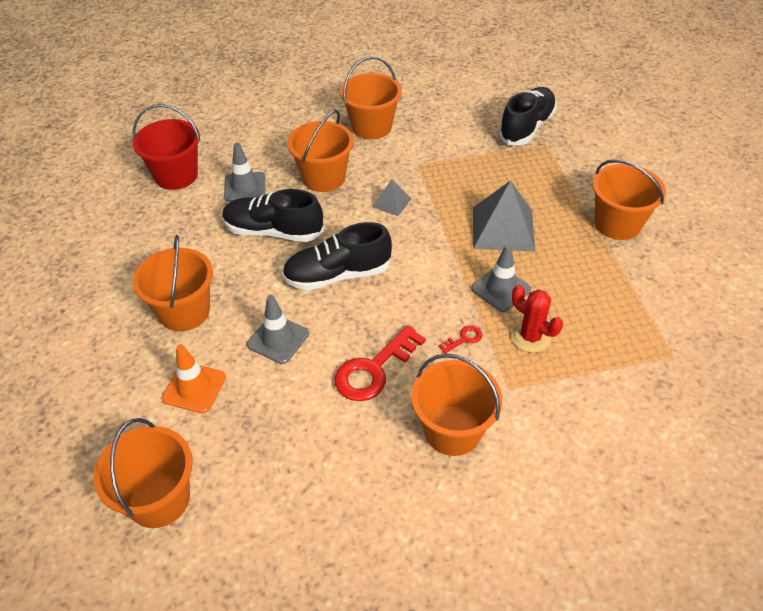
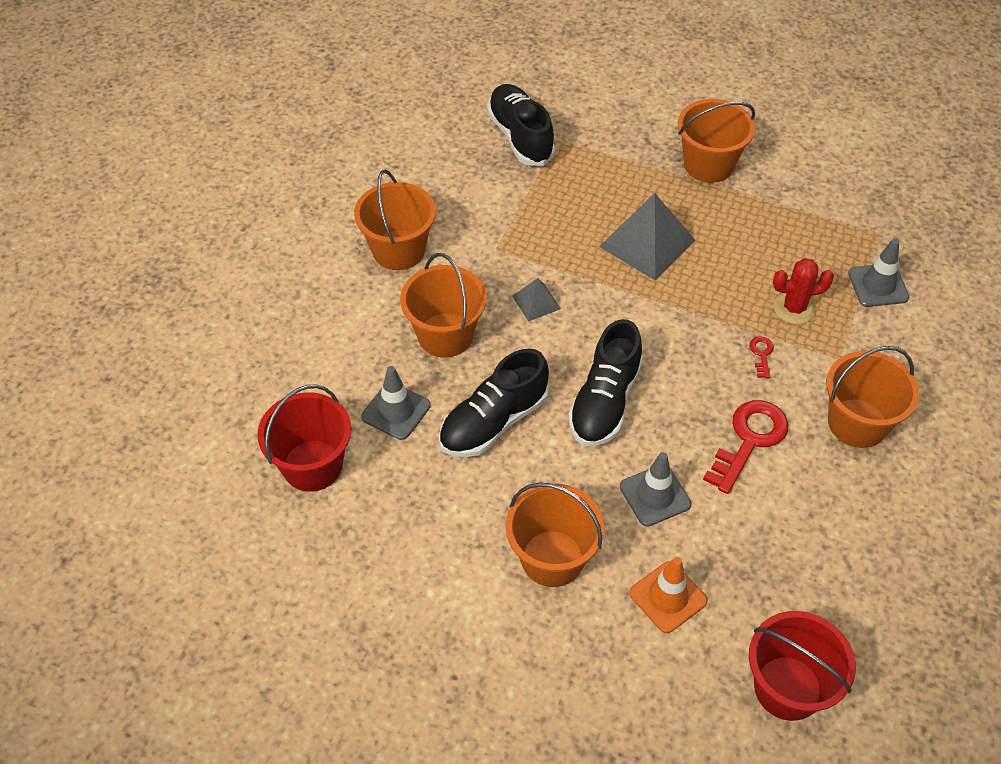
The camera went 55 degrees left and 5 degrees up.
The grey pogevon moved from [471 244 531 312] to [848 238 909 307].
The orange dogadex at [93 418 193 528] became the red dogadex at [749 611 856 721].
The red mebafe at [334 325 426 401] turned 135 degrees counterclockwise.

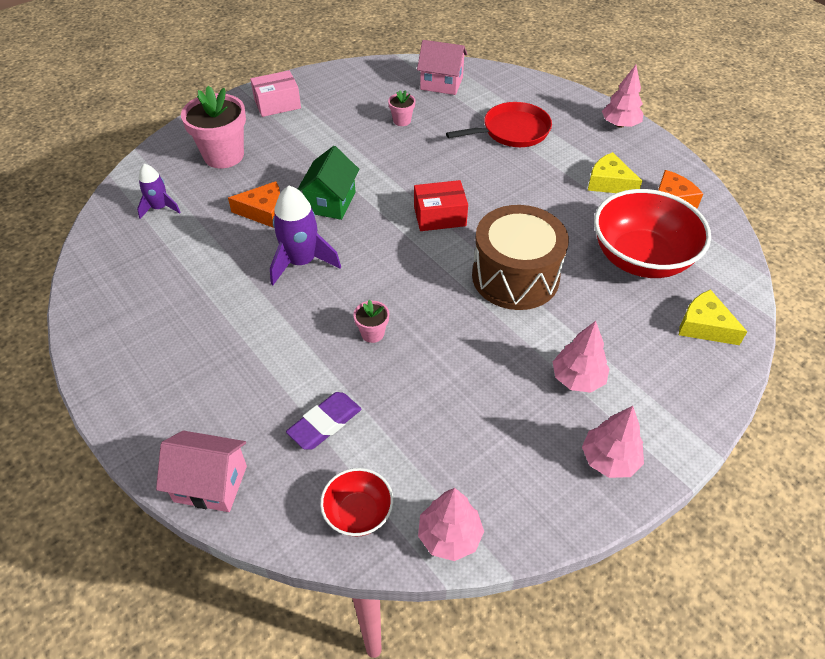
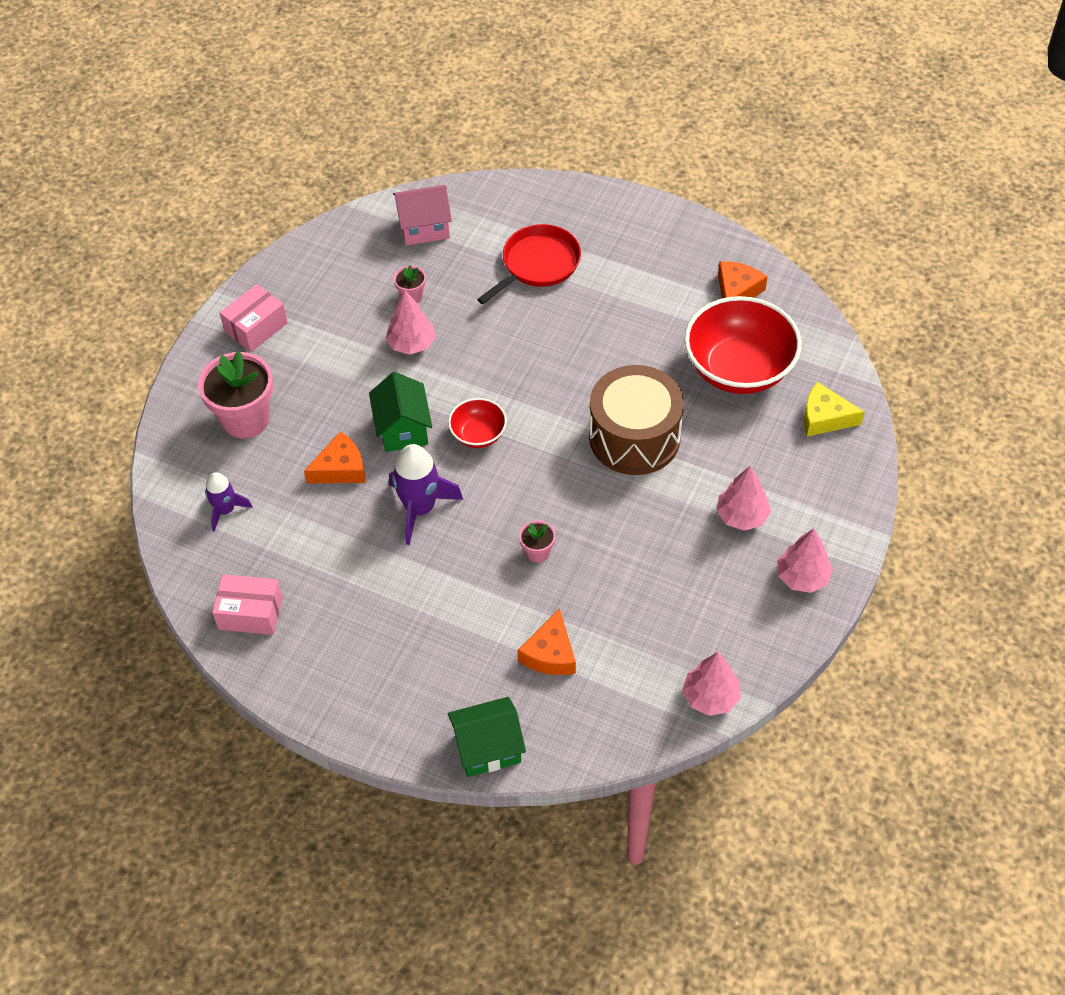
The camera went 25 degrees left and 5 degrees up.
The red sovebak at [414 180 468 231] disappeared.
The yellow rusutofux at [588 152 642 193] disappeared.
The pink sovebak at [212 574 283 635] appeared.
The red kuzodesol moved from [320 468 394 537] to [448 398 507 448].
The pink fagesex moved from [602 65 644 128] to [385 291 436 355].
The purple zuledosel at [286 392 362 450] was replaced by the orange rusutofux at [518 608 576 675].
The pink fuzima at [156 431 247 512] became the green fuzima at [448 697 526 777].

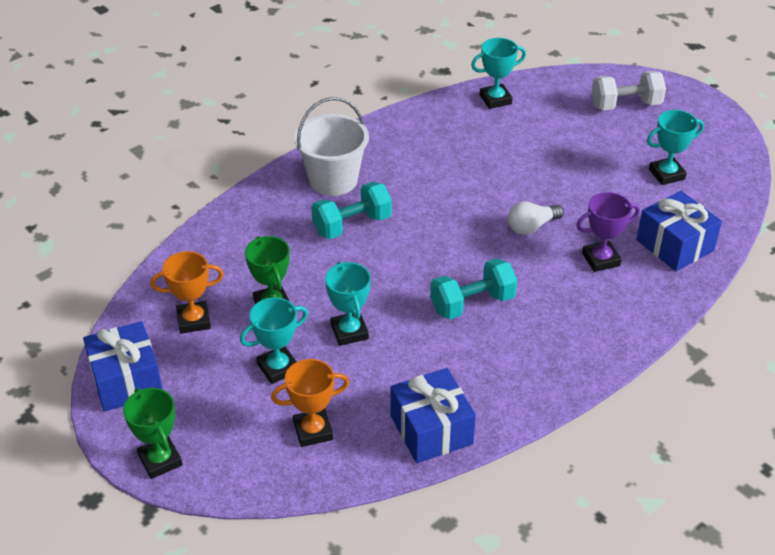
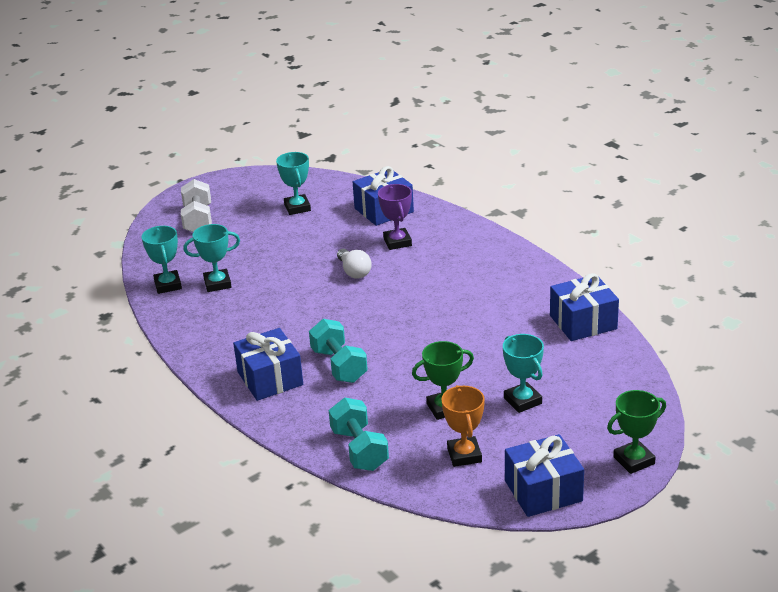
The camera went 85 degrees left and 10 degrees down.
The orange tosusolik at [271 359 349 447] disappeared.
The turquoise tosusolik moved from [325 262 371 346] to [183 224 240 292].
The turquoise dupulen moved from [430 258 517 320] to [329 398 389 471].
The white dogadex at [294 97 369 196] was replaced by the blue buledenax at [233 328 303 401].

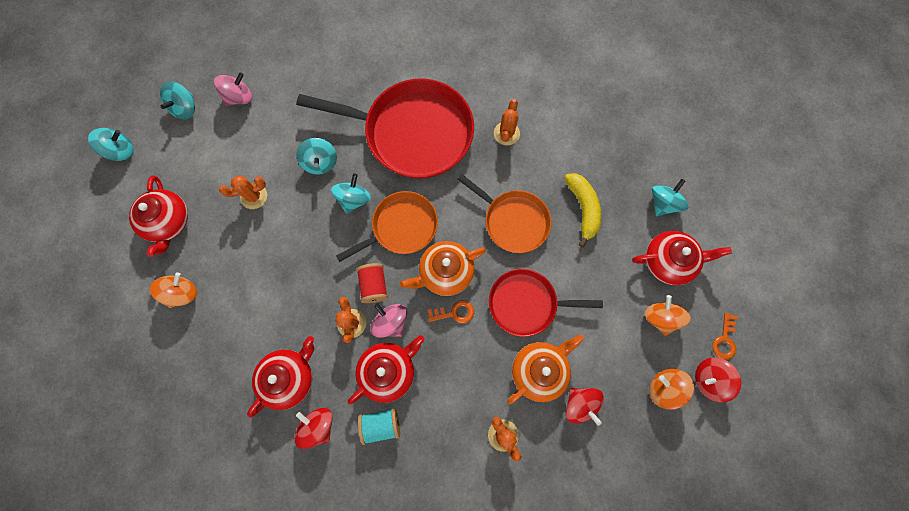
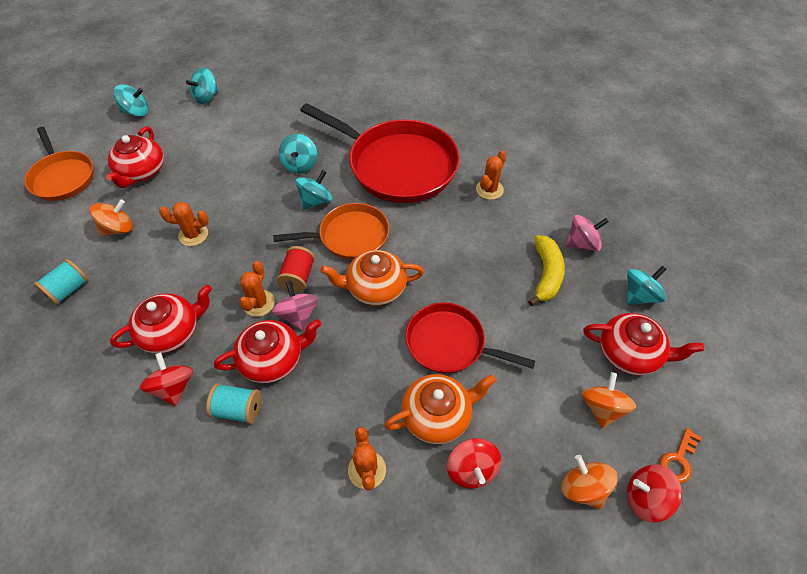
The camera went 20 degrees right and 20 degrees down.
The orange mebafe at [428 300 474 323] disappeared.
The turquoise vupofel at [34 259 89 305] appeared.
The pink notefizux moved from [214 72 252 106] to [566 215 609 252].
The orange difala moved from [219 176 267 209] to [159 202 209 246].
The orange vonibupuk moved from [457 174 551 253] to [24 127 94 201].

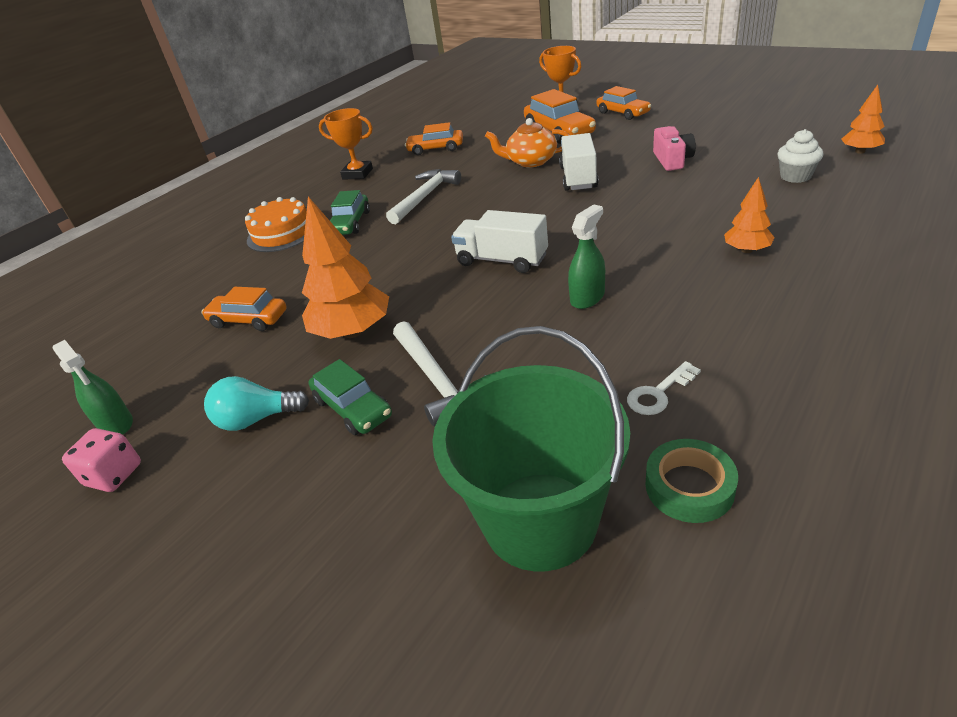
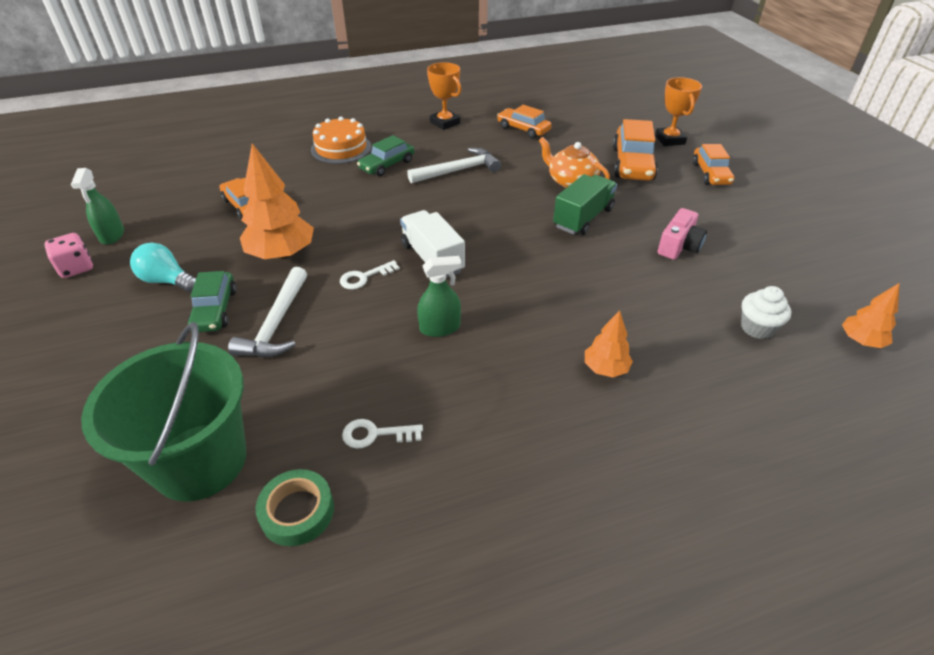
The camera went 30 degrees right and 5 degrees up.
The white mebafe at [340 260 400 289] appeared.
The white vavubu at [559 133 599 191] became the green vavubu at [553 174 617 236].

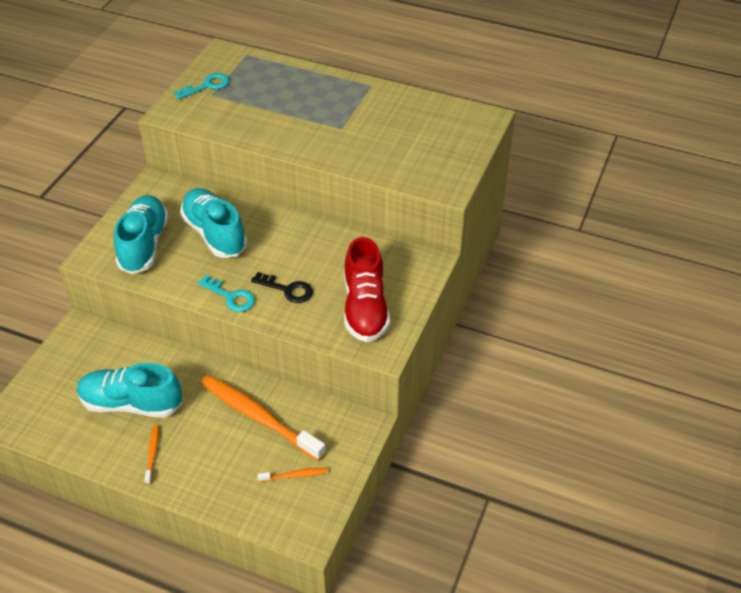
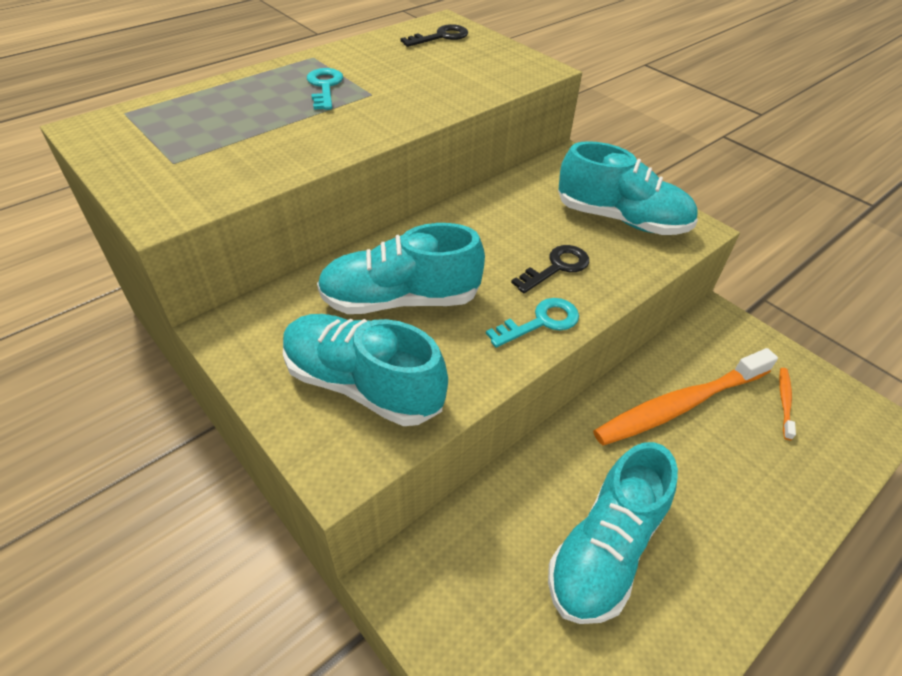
The camera went 65 degrees left and 0 degrees up.
The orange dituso at [145 425 159 485] disappeared.
The black mebafe at [400 24 468 47] appeared.
The turquoise mebafe moved from [174 73 229 99] to [307 68 343 110].
The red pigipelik at [344 237 390 342] became the turquoise pigipelik at [558 141 698 235].

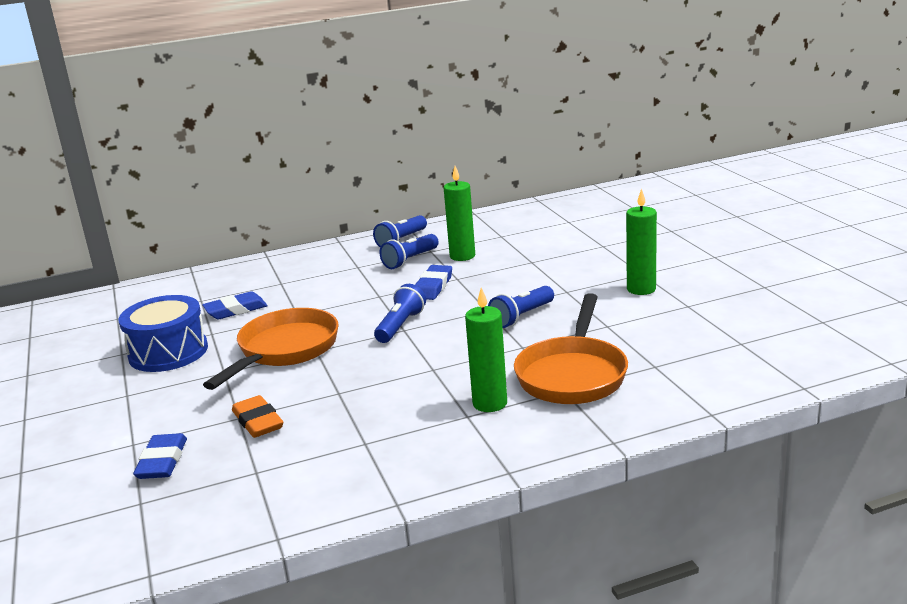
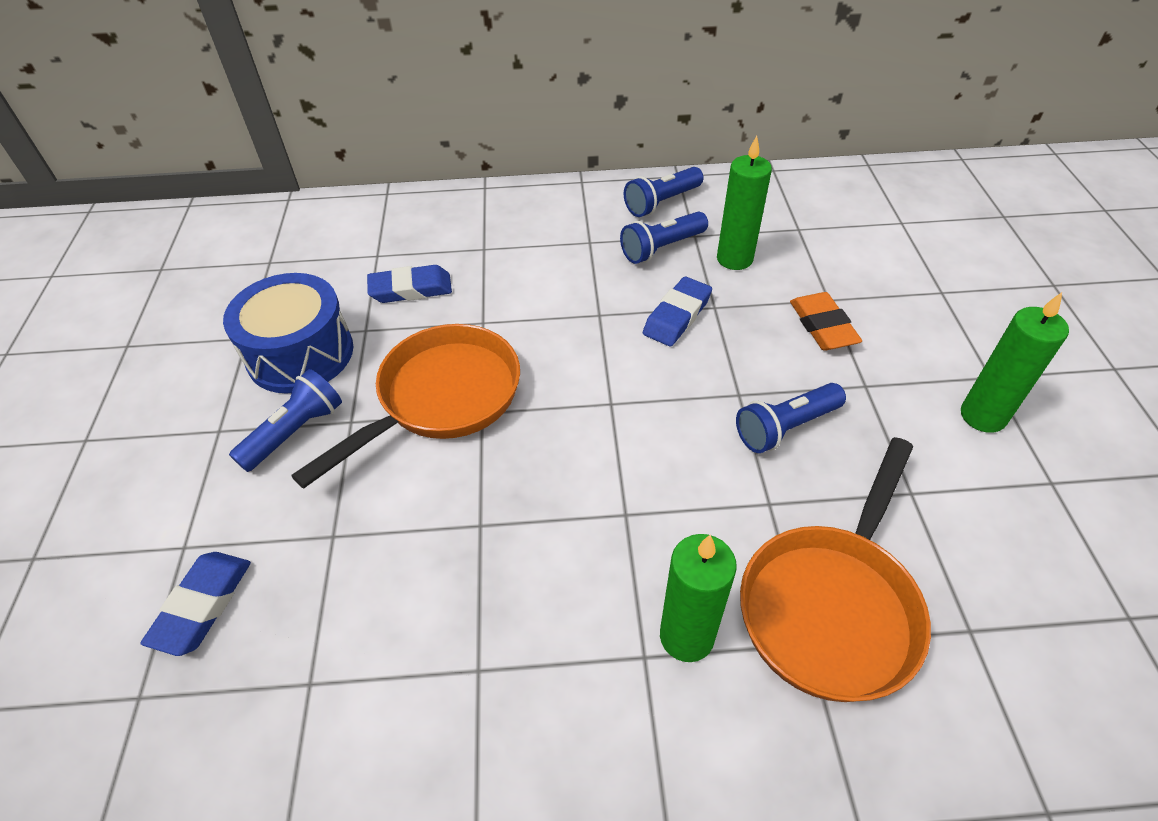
The camera went 15 degrees right and 25 degrees up.
The orange zuledosel moved from [232 395 283 438] to [790 292 862 350].
The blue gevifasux moved from [374 284 426 343] to [229 369 342 472].

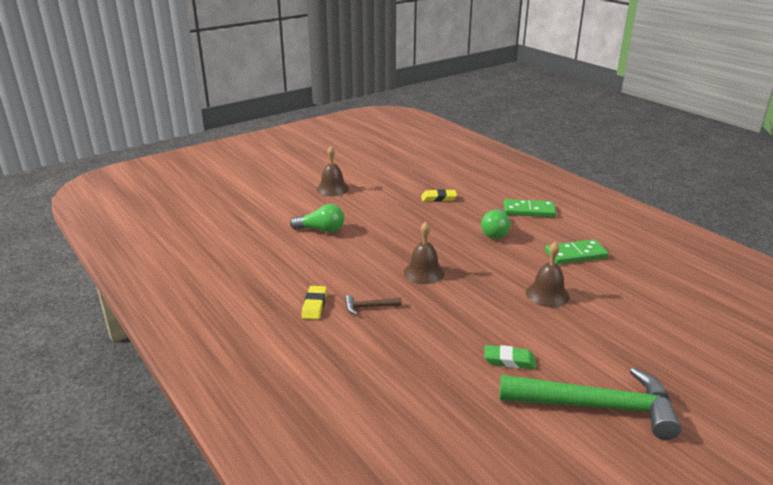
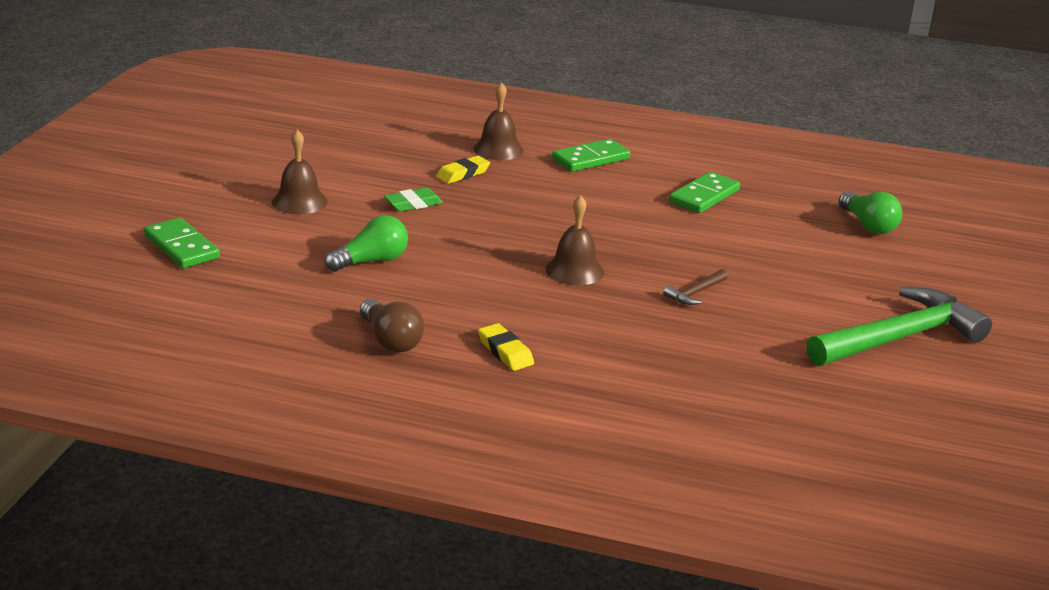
The camera went 40 degrees left and 0 degrees up.
The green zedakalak at [144 218 220 268] appeared.
The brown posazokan at [360 299 424 352] appeared.
The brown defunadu moved from [345 295 401 315] to [663 269 728 305].
The green posazokan moved from [481 209 511 239] to [839 192 902 234].
The green zuledosel moved from [484 345 536 369] to [384 187 443 212].
The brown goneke moved from [526 242 570 307] to [473 82 524 160].

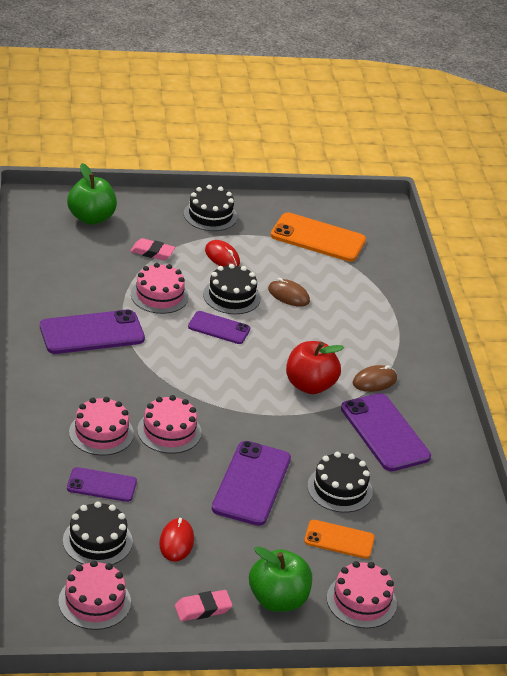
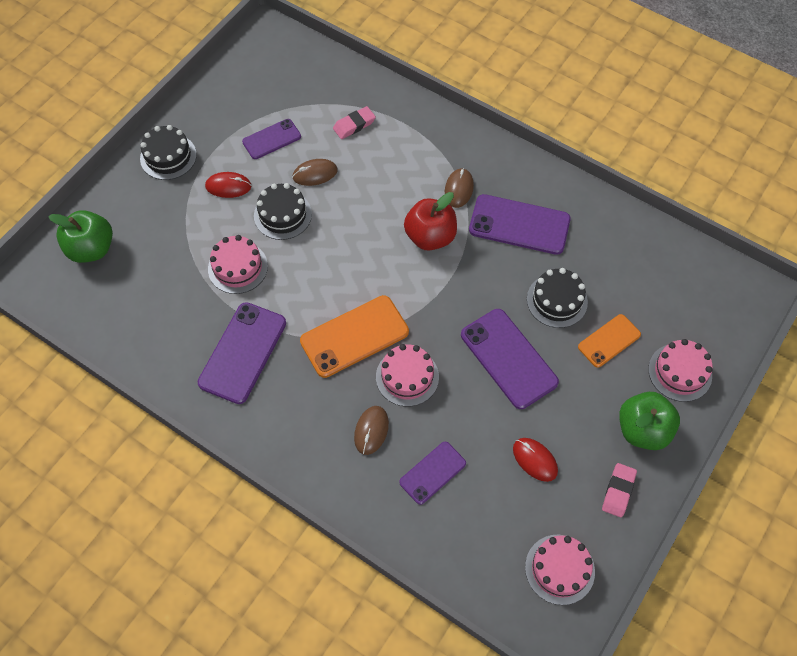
The camera went 45 degrees left and 25 degrees up.
The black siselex at [63 501 133 565] disappeared.
The pink zuledosel moved from [130 238 175 260] to [333 106 376 139].
The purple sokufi moved from [188 311 250 344] to [242 119 301 159].
The orange sokufi moved from [271 212 366 262] to [300 295 409 378].
The pink siselex at [69 397 134 456] was replaced by the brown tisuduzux at [354 406 389 455].

